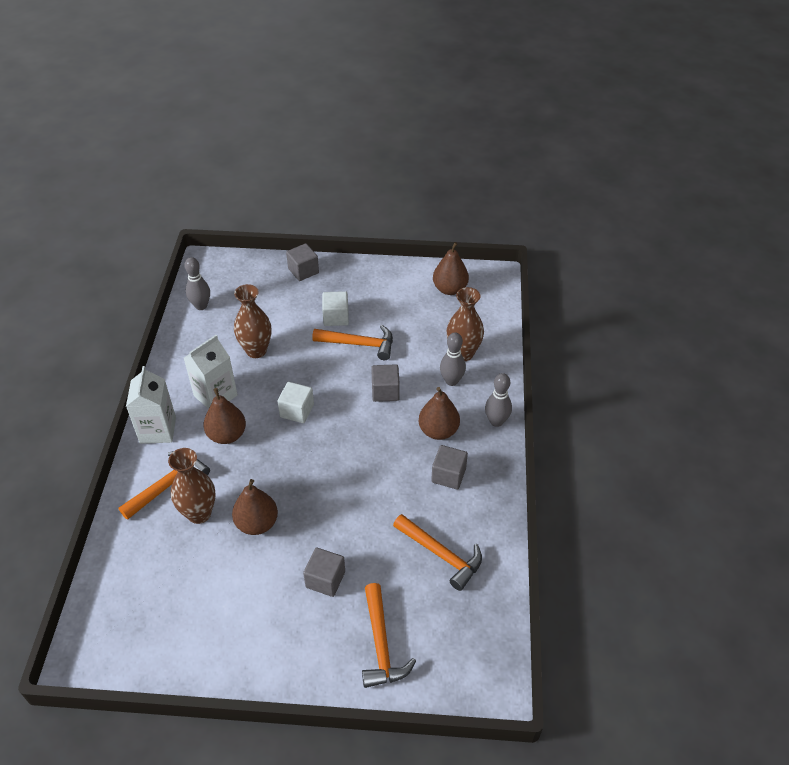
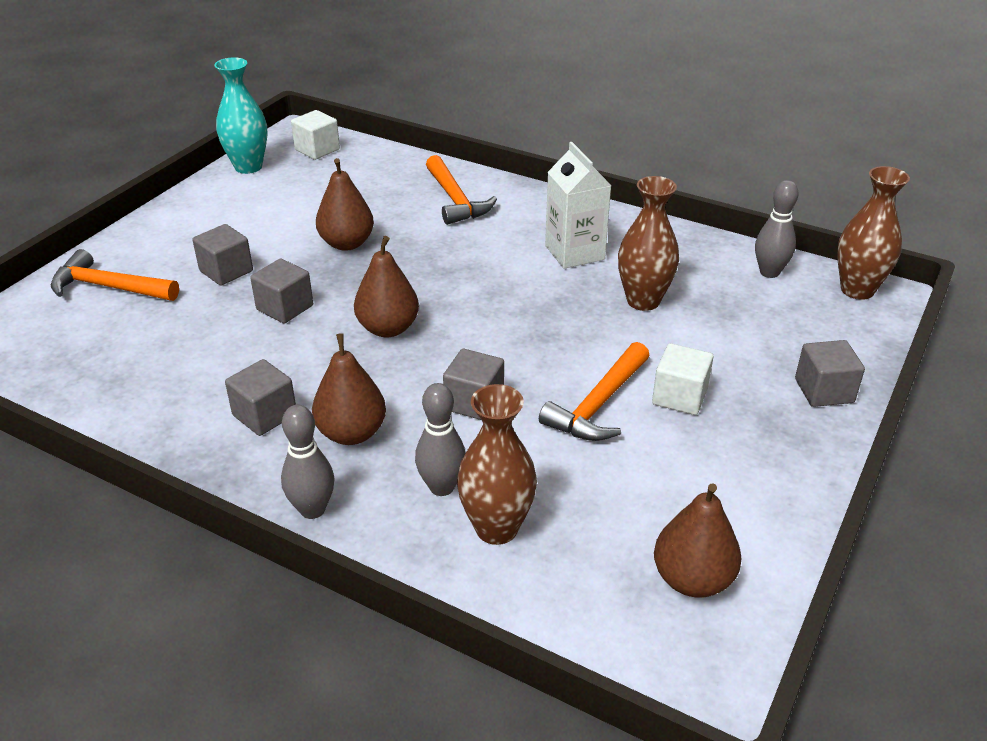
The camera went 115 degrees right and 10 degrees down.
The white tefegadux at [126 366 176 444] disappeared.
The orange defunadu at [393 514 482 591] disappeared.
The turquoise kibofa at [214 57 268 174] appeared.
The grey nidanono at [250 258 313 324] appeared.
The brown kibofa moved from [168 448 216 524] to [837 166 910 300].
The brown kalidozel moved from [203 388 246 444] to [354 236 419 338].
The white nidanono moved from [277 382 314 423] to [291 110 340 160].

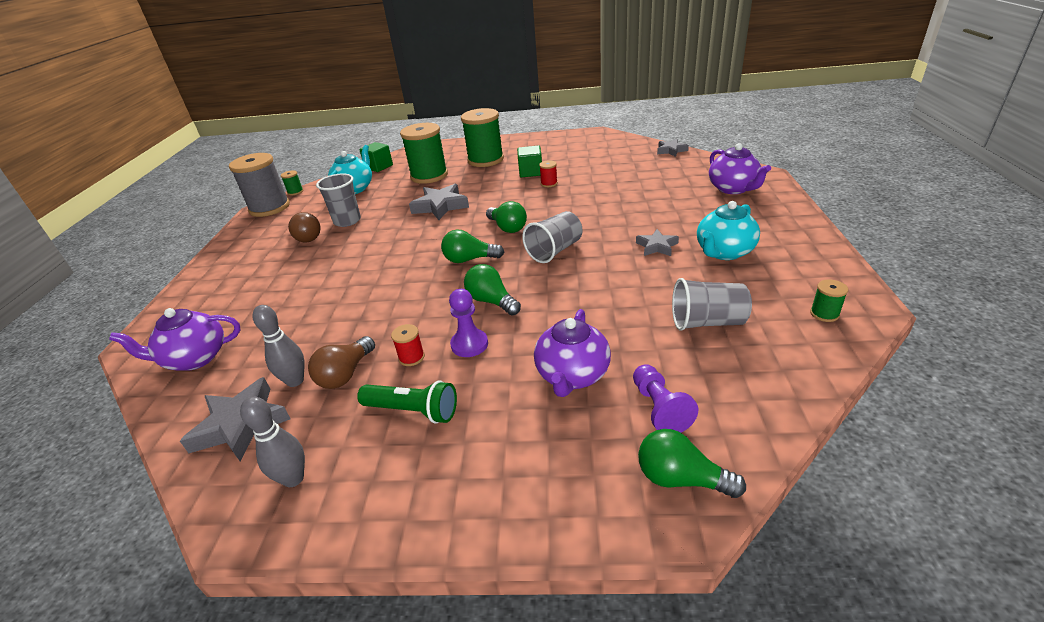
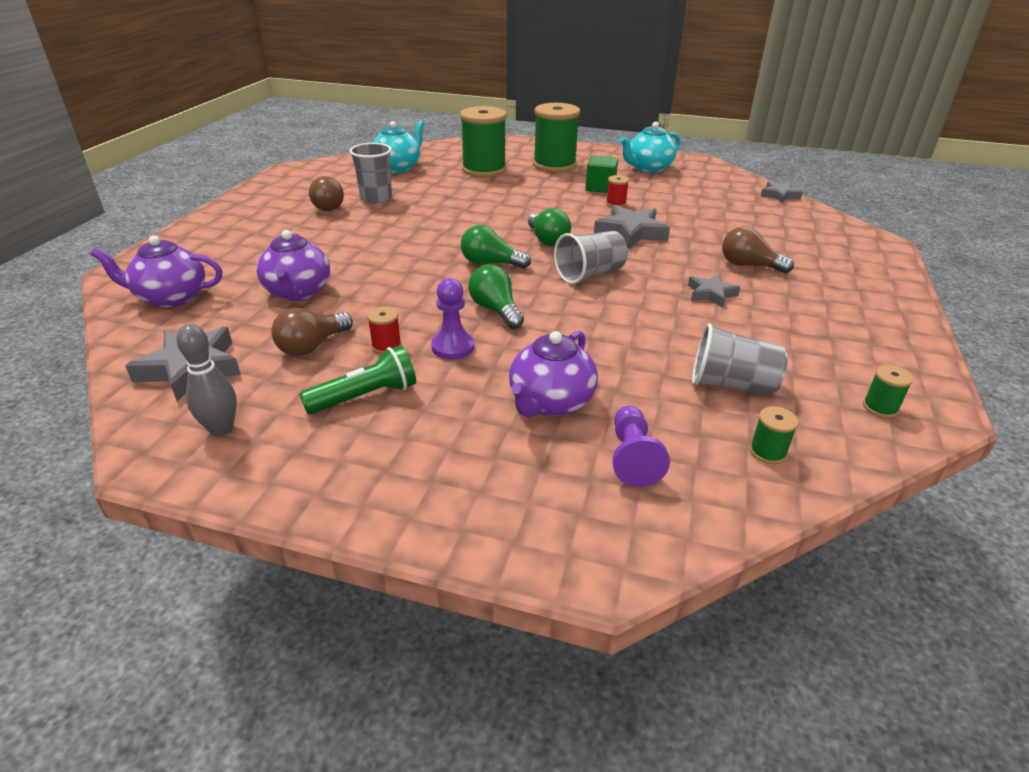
The camera went 10 degrees right and 0 degrees up.
The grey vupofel at [229 153 290 217] disappeared.
The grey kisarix at [253 305 304 387] disappeared.
The green nidanono at [359 142 393 172] disappeared.
The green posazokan at [638 429 746 498] disappeared.
The brown posazokan at [722 226 794 274] appeared.
The green vupofel moved from [281 170 303 195] to [750 406 798 464].
The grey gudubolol moved from [409 184 469 220] to [594 205 670 249].
The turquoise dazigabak moved from [697 201 760 260] to [620 122 680 173].
The purple dazigabak moved from [709 143 771 194] to [257 230 330 301].
The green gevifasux at [357 381 457 424] turned 60 degrees counterclockwise.

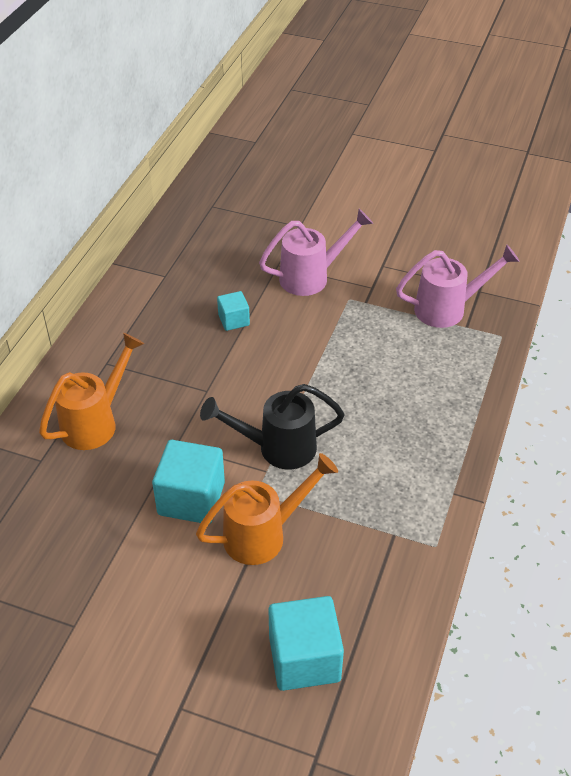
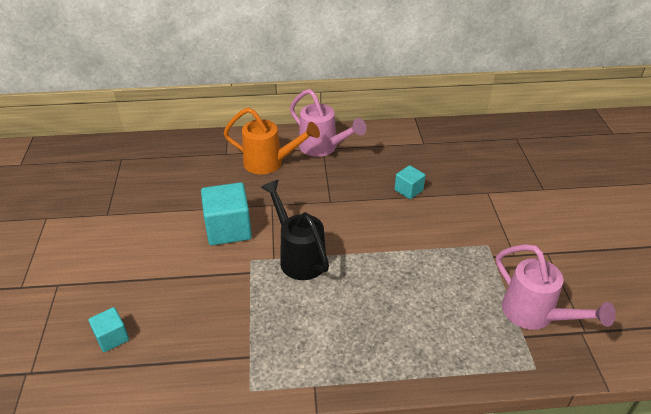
The camera went 65 degrees right and 5 degrees down.
The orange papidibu at [196 453 338 565] disappeared.
The pink papidibu moved from [259 209 373 296] to [290 89 366 157].
The turquoise nidanono at [268 596 344 691] changed to 0.54 times the size.

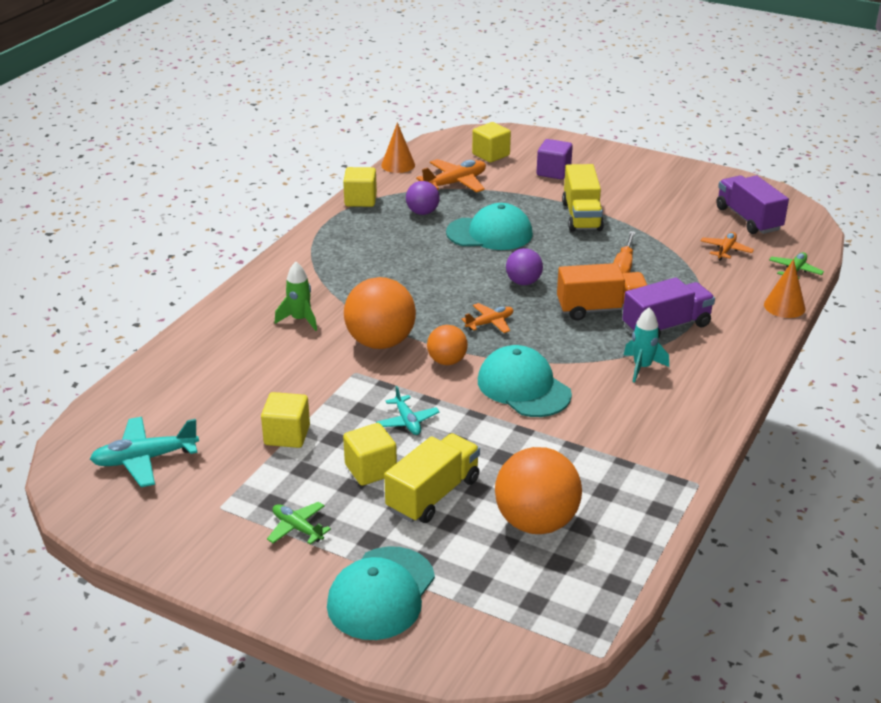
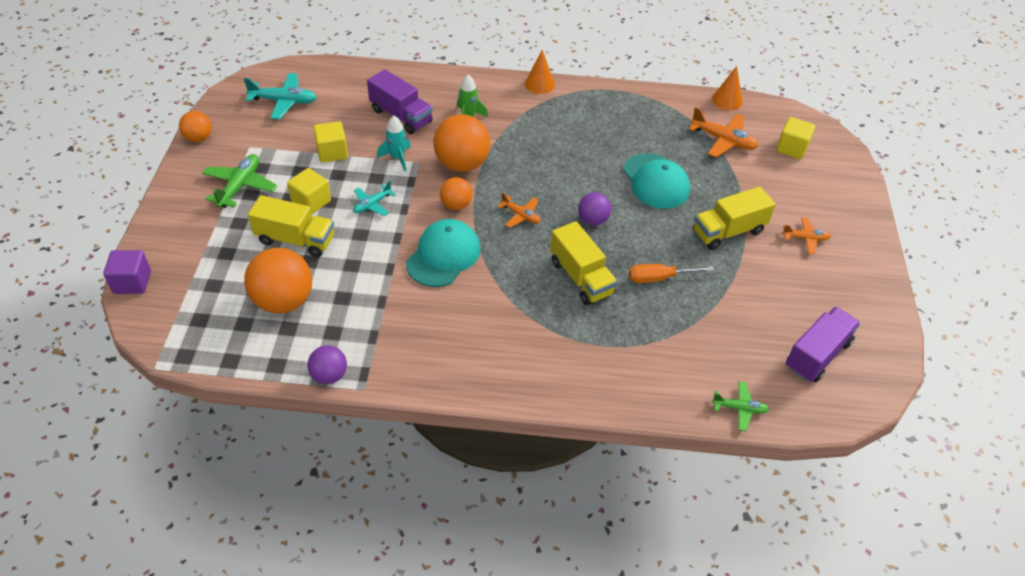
The camera went 65 degrees right and 15 degrees up.
The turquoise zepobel at [327 547 435 640] disappeared.
The yellow nidanono at [343 167 377 207] disappeared.
The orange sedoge at [179 111 212 142] appeared.
The purple sedoge moved from [406 181 440 215] to [307 345 347 384].
The purple nidanono moved from [537 139 573 180] to [103 250 151 294].
The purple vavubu moved from [622 277 715 337] to [367 69 433 134].
The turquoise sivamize moved from [624 307 669 382] to [377 116 411 171].
The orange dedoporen moved from [700 232 754 261] to [782 217 831 254].
The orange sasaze moved from [764 259 805 318] to [525 50 555 94].
The orange vavubu at [557 263 647 321] became the yellow vavubu at [550 221 617 305].
The turquoise dedoporen at [90 417 199 487] turned 135 degrees clockwise.
The green dedoporen at [267 502 331 545] changed to 1.63 times the size.

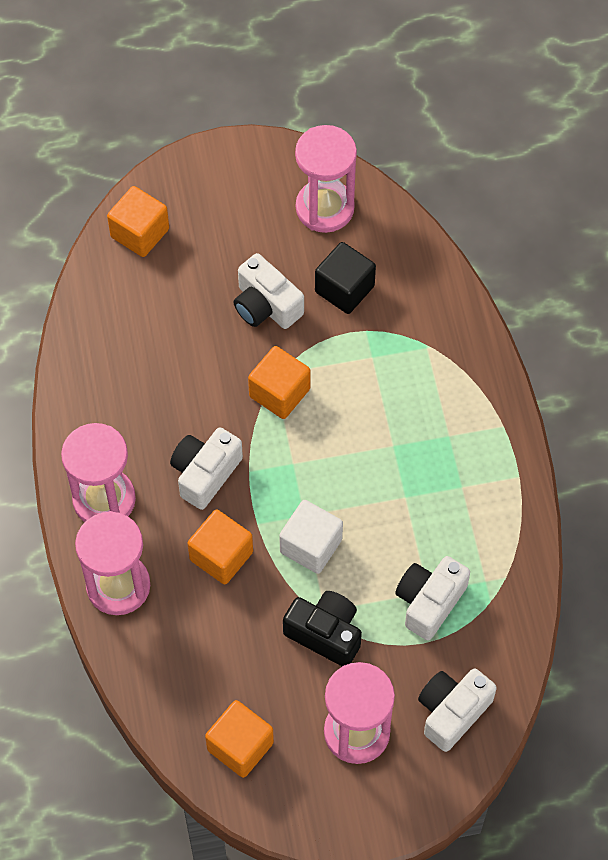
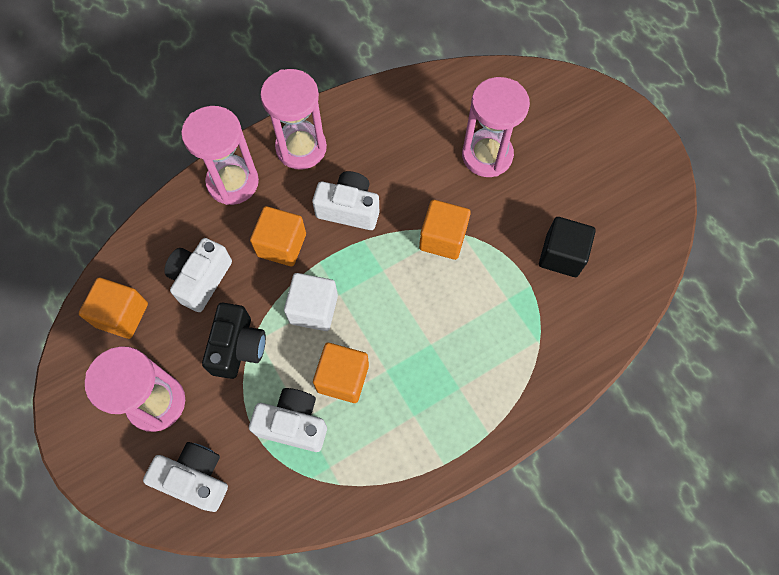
The camera went 70 degrees right and 5 degrees up.
The orange nidanono moved from [107 186 169 257] to [313 343 369 403].
The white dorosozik moved from [233 253 304 329] to [164 238 232 312].
The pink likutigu moved from [295 125 357 233] to [462 77 530 177].

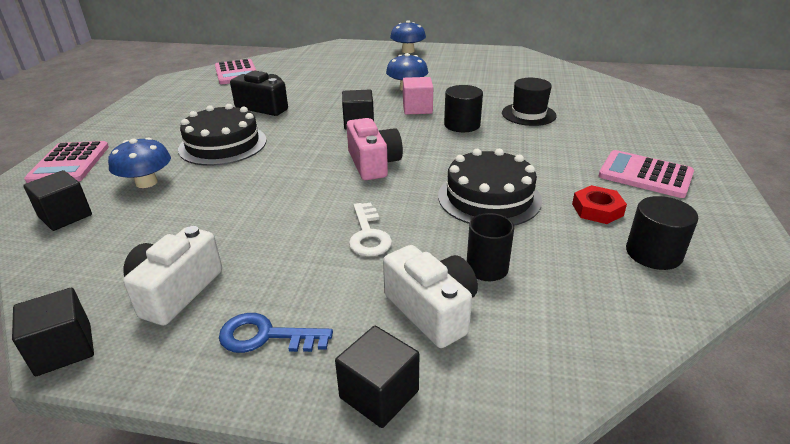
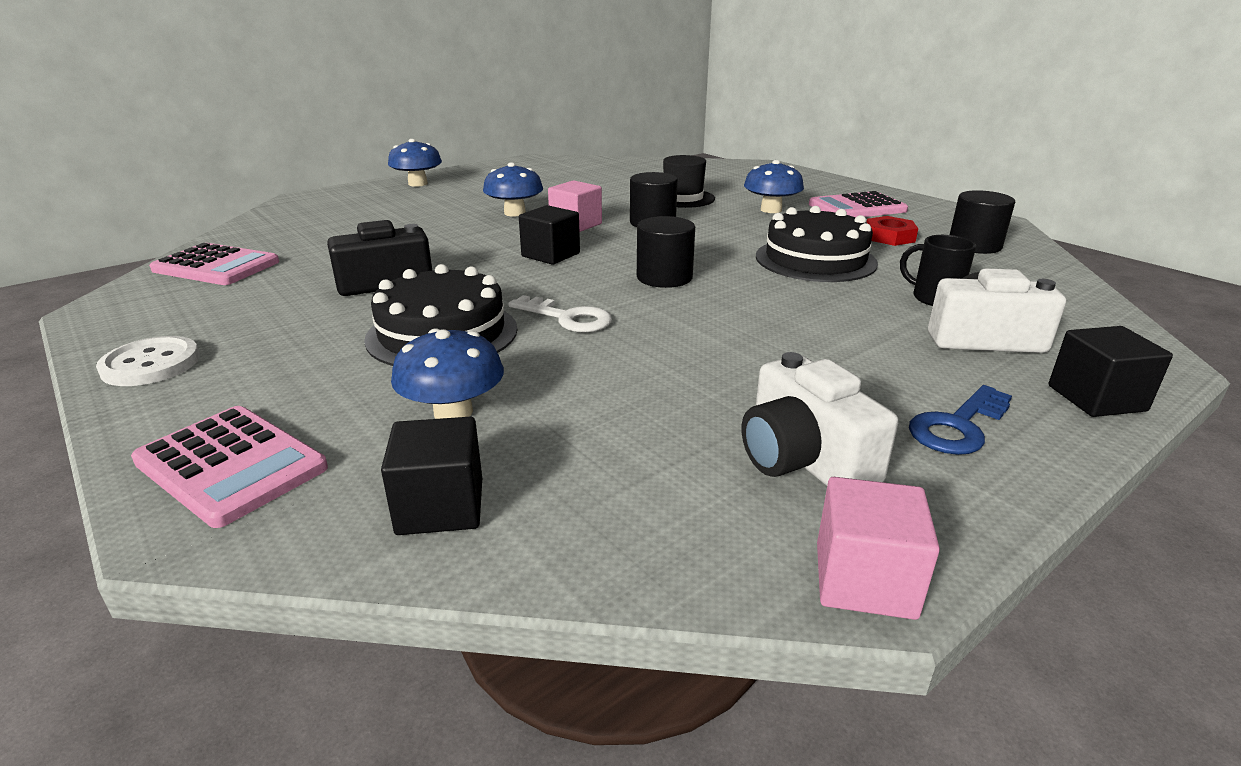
The camera went 50 degrees left and 5 degrees down.
The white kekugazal at [96 336 200 386] appeared.
The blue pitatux at [744 160 804 213] appeared.
The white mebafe moved from [349 203 392 256] to [508 295 612 333].
The pink dorosozik at [347 118 403 180] was replaced by the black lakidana at [637 216 695 288].
The black nidanono at [12 288 94 376] became the pink nidanono at [817 477 940 620].

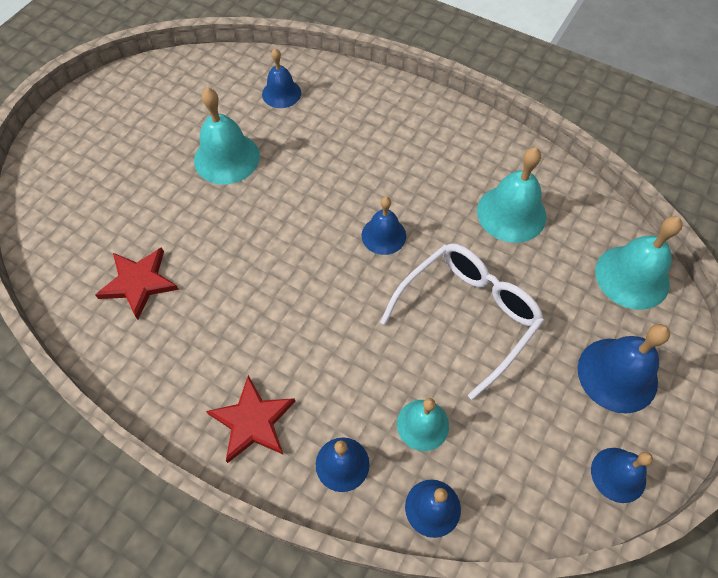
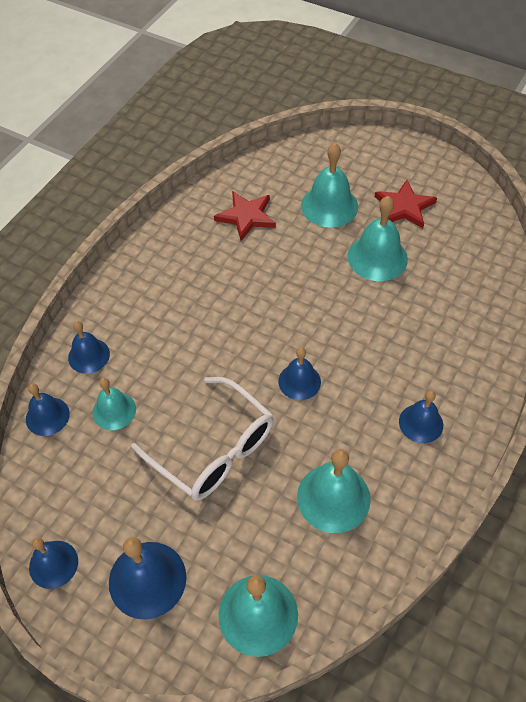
The camera went 90 degrees right and 5 degrees down.
The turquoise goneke at [301 143 358 228] appeared.
The red gudubolol moved from [206 375 295 463] to [375 180 437 228].
The blue goneke moved from [262 48 301 108] to [399 390 443 443].

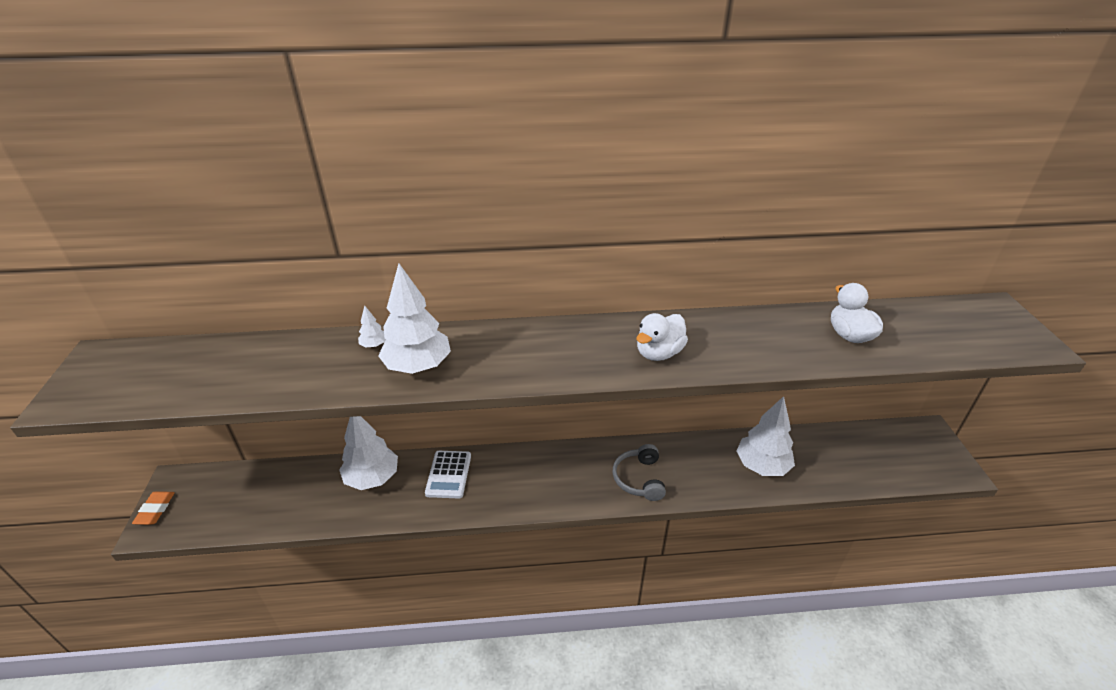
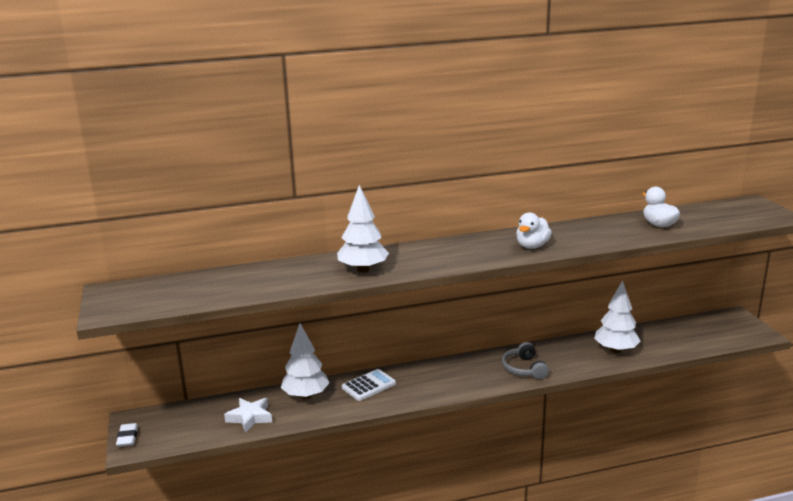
The camera went 10 degrees left and 15 degrees down.
The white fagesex at [358 305 386 348] disappeared.
The white gudubolol at [224 398 272 433] appeared.
The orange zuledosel at [132 491 175 525] became the white zuledosel at [116 423 138 447].
The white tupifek at [425 451 471 499] turned 120 degrees counterclockwise.

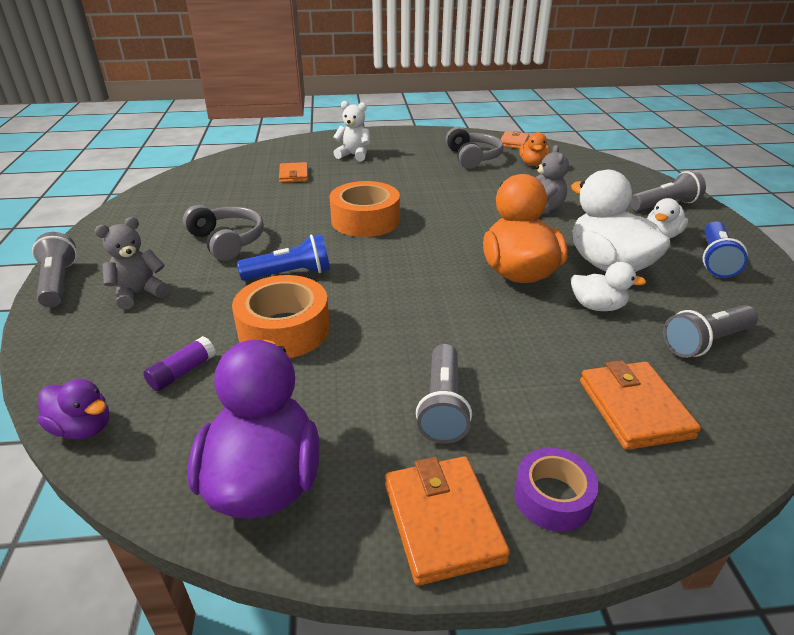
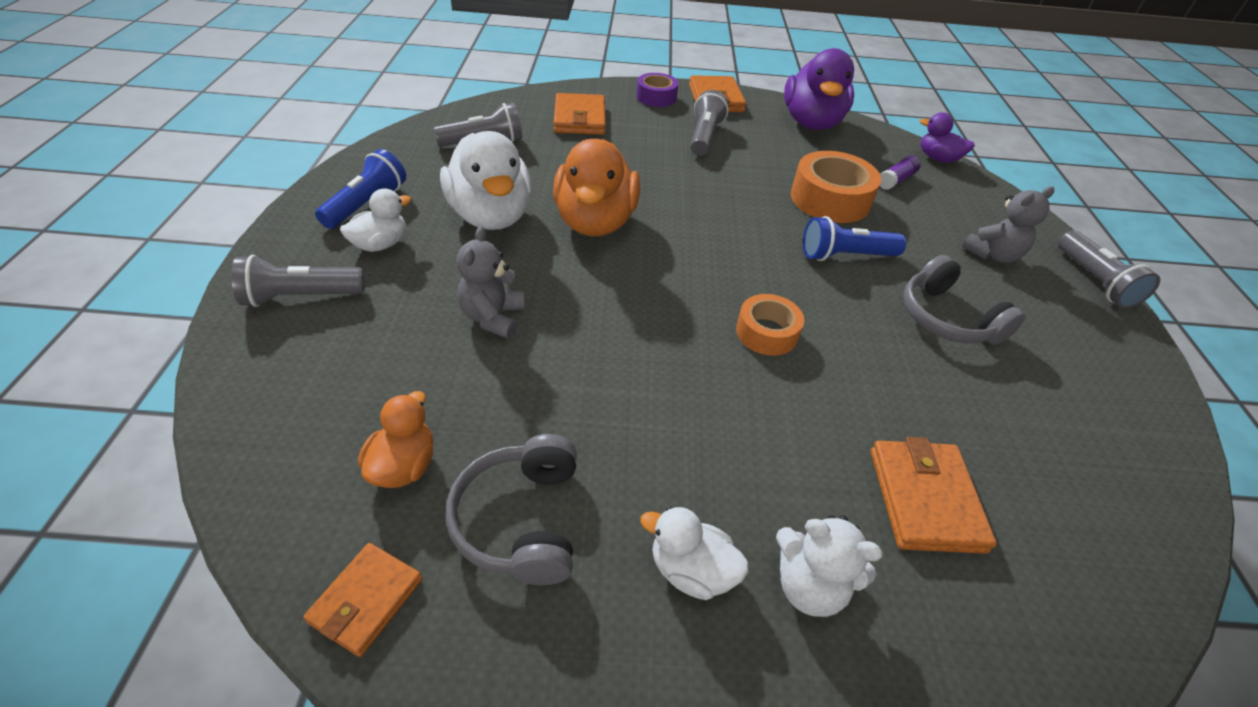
The camera went 175 degrees left and 10 degrees up.
The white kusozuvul moved from [571 262 646 311] to [640 507 749 600].
The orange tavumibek at [279 162 308 183] changed to 1.51 times the size.
The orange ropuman at [330 181 400 237] changed to 0.61 times the size.

